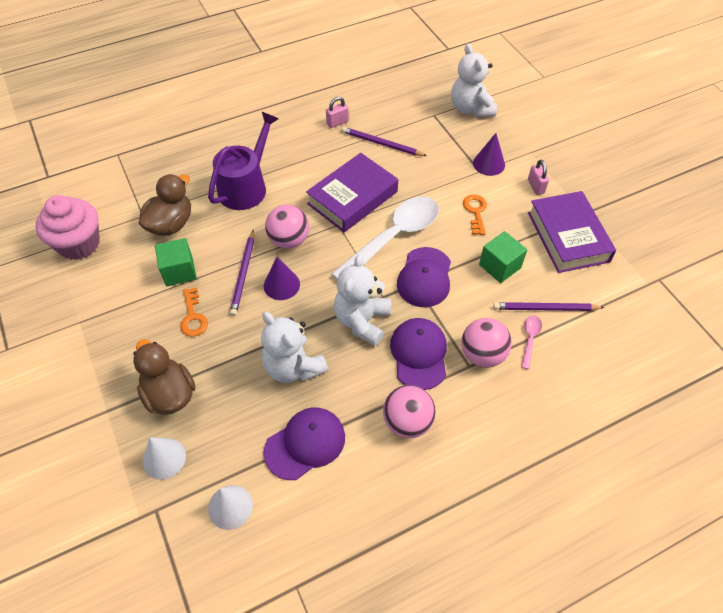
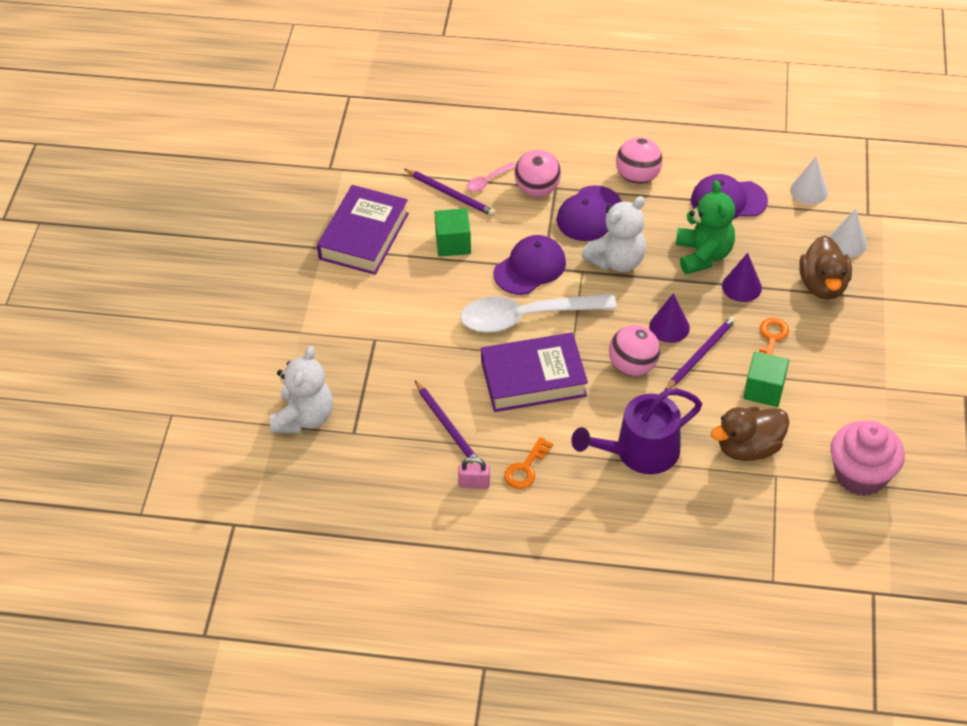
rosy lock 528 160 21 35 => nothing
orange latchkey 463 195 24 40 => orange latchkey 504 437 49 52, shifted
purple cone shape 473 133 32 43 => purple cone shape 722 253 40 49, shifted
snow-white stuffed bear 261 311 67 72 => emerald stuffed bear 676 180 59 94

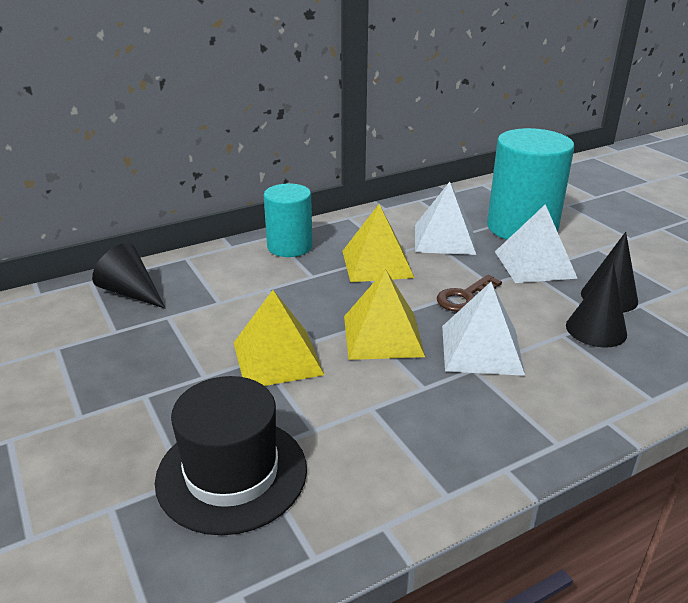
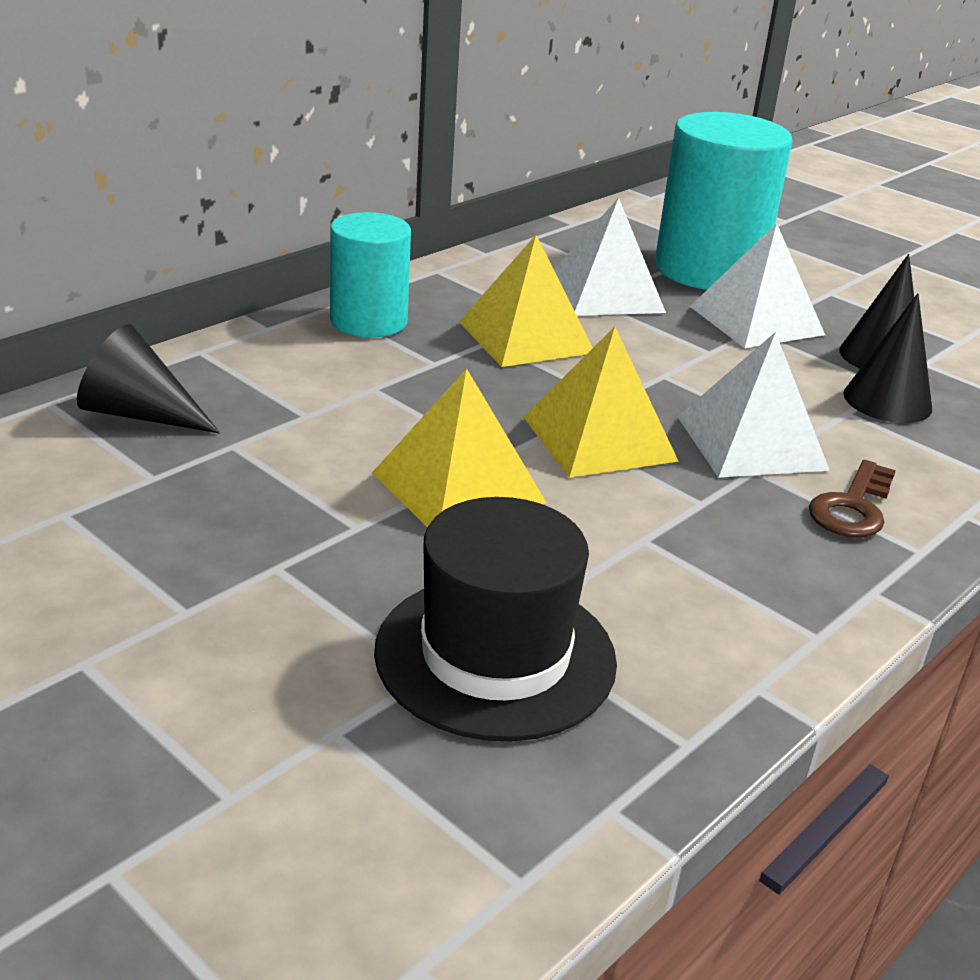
russet latchkey 437 275 65 37 => russet latchkey 809 460 87 77, shifted

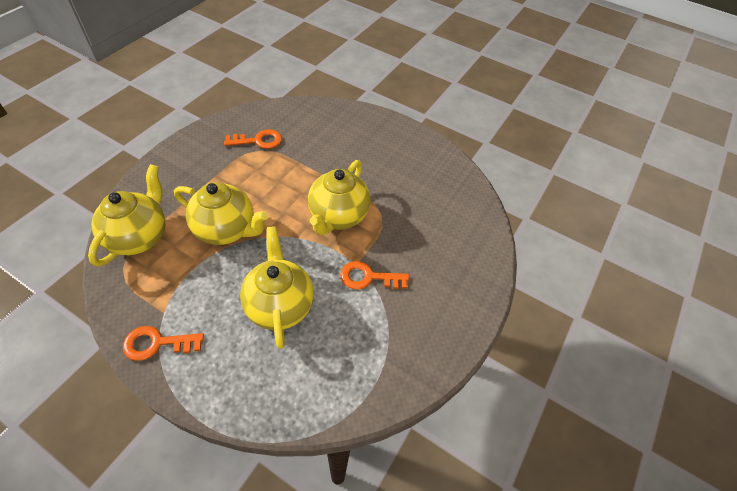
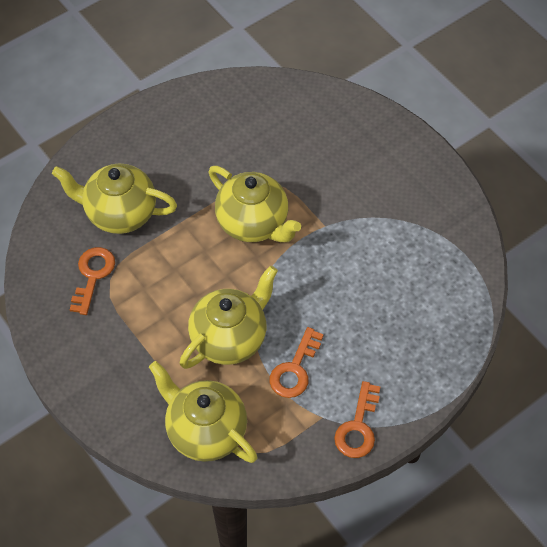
yellow teapot 240 226 74 123 => yellow teapot 52 164 125 70, shifted
orange latchkey 340 261 69 28 => orange latchkey 269 327 55 71, shifted

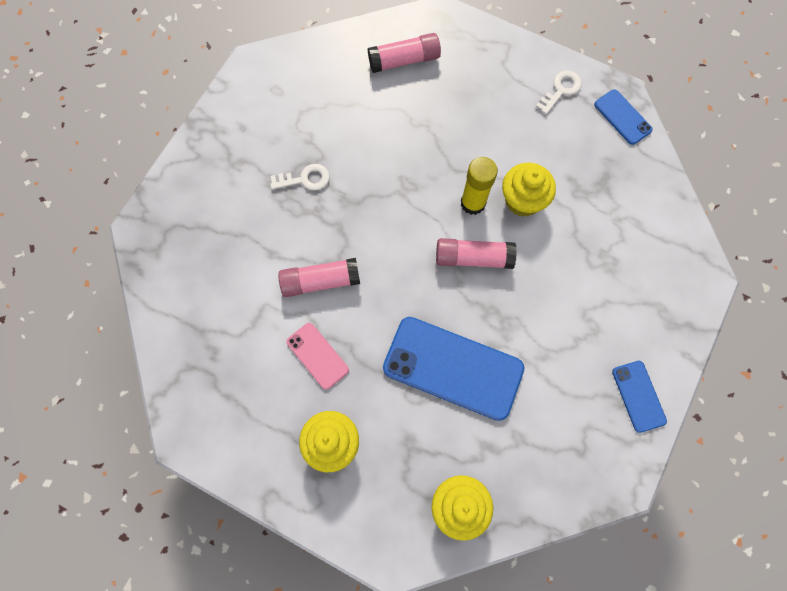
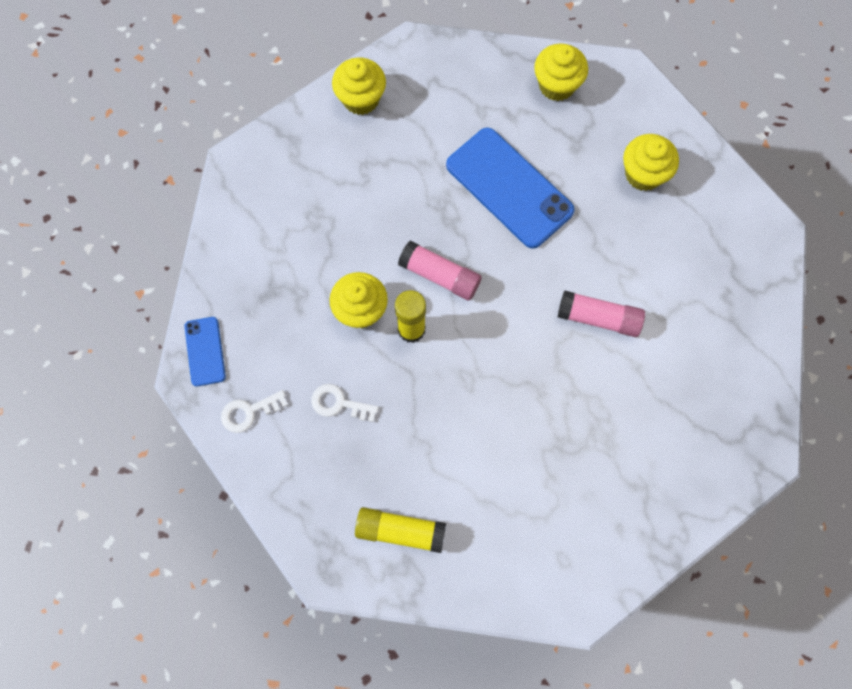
rosy mobile phone 286 323 63 67 => nothing
snow-white latchkey 270 164 60 27 => snow-white latchkey 311 384 68 38, shifted
blue mobile phone 612 361 55 72 => yellow cupcake 332 57 54 58
rosy glue 368 33 73 40 => yellow glue 355 507 91 46

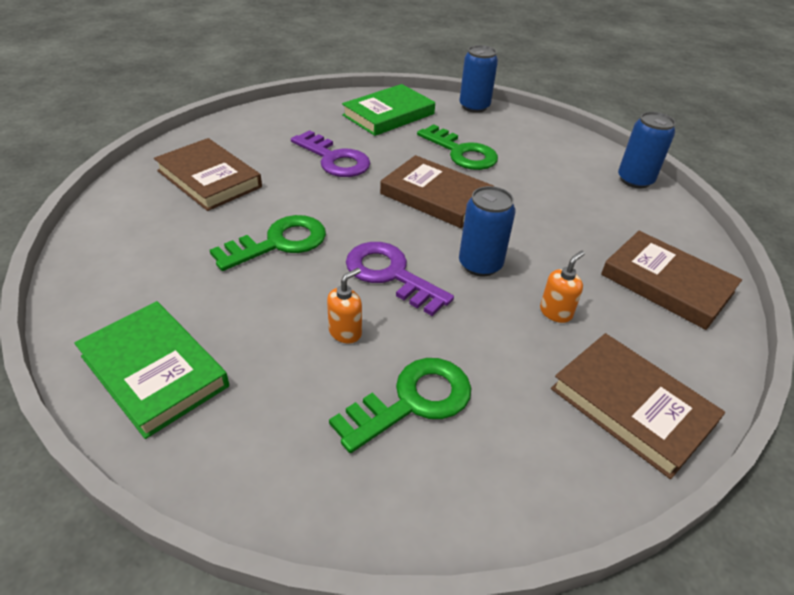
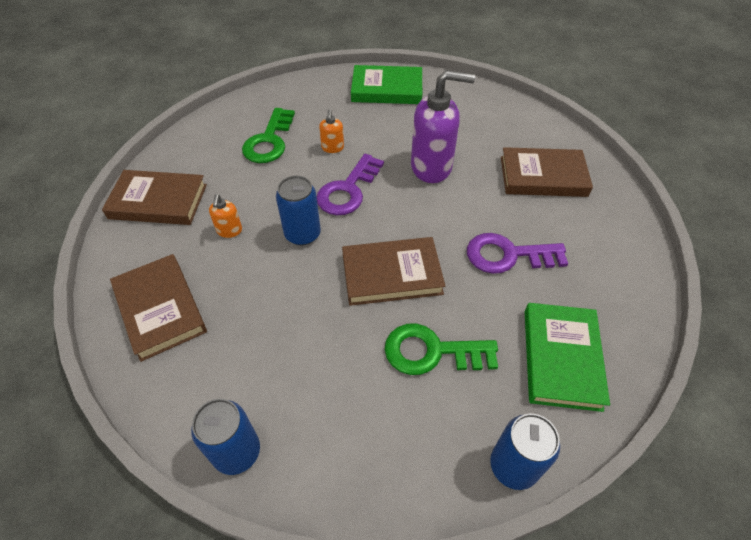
emerald latchkey 210 215 116 56 => purple soap dispenser 411 70 64 113
purple latchkey 346 242 108 74 => purple latchkey 317 154 67 61, 120 degrees clockwise
russet book 601 231 141 99 => russet book 110 254 97 108, 60 degrees clockwise

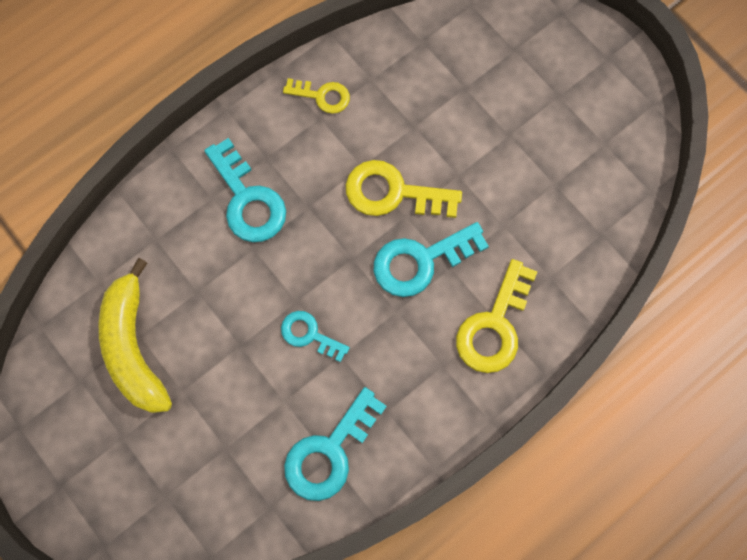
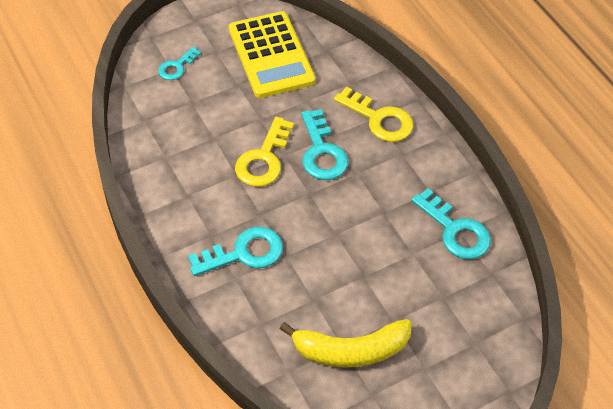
yellow latchkey 283 78 67 36 => nothing
nothing => yellow calculator 229 11 87 87
teal latchkey 281 311 69 51 => teal latchkey 158 47 43 33, shifted

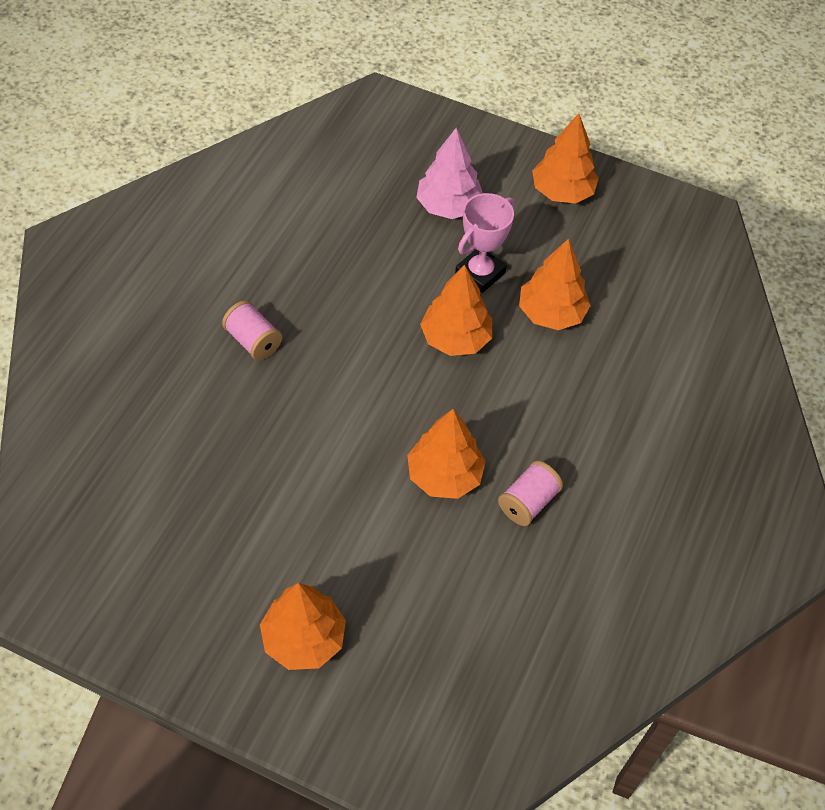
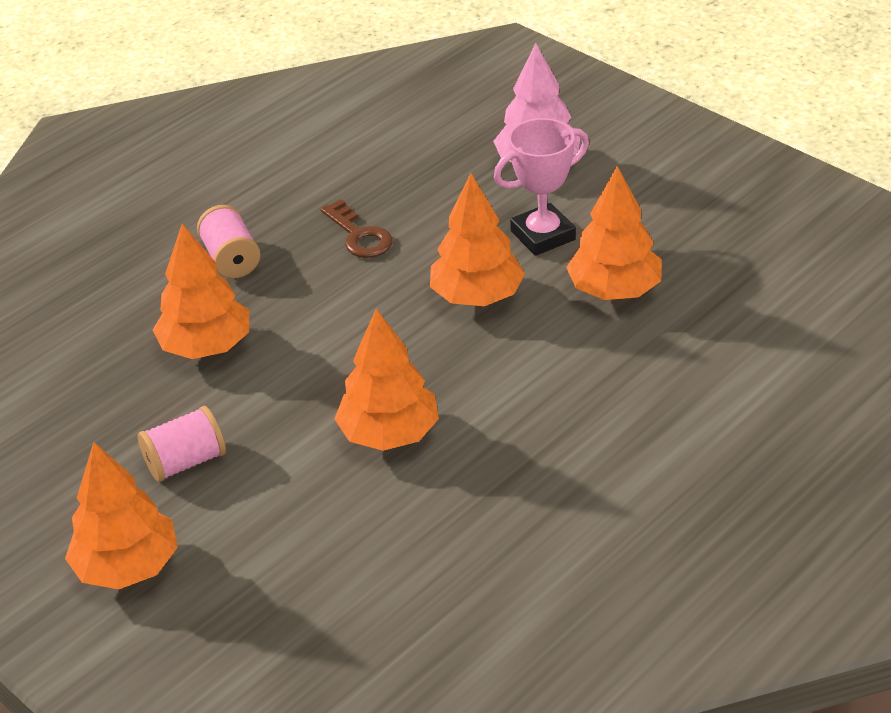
nothing => russet latchkey 320 199 73 59
rosy bobbin 498 461 65 65 => rosy bobbin 138 406 88 76, shifted
orange tree 532 113 67 91 => orange tree 153 224 96 135, shifted

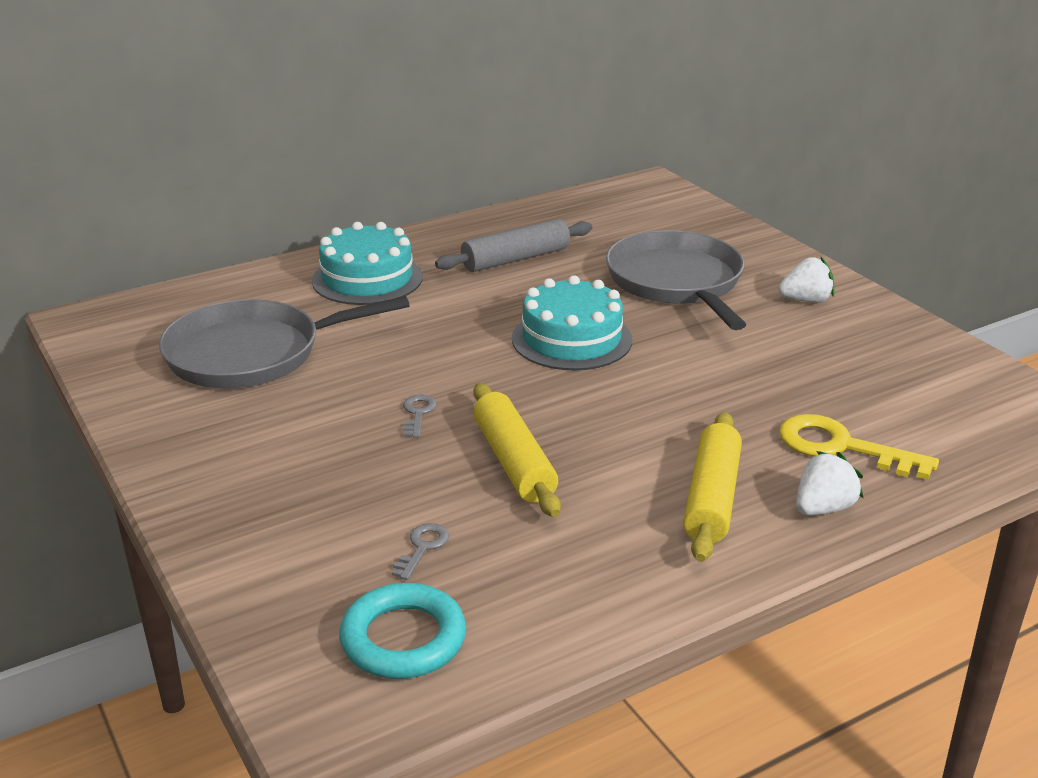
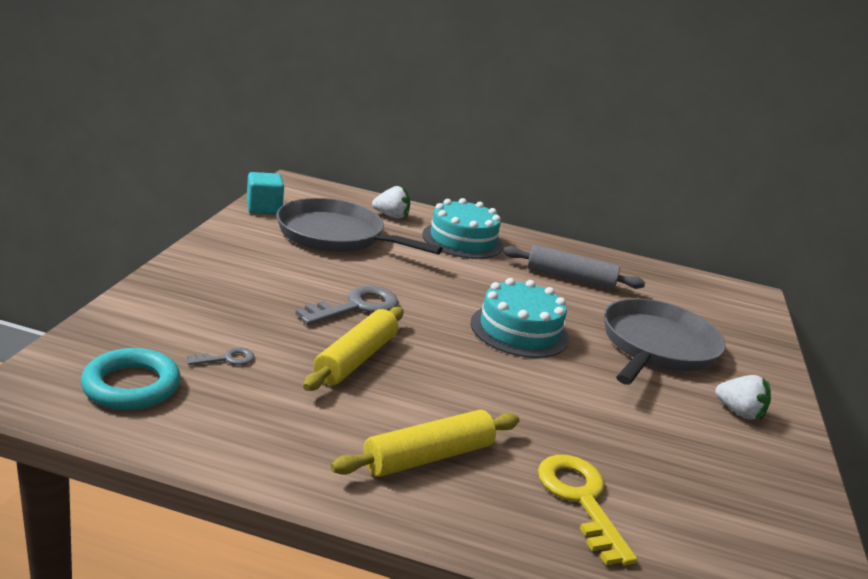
nothing => teal cube 247 172 37 43
snow-white strawberry 796 451 67 65 => snow-white strawberry 372 186 38 33, shifted
gray latchkey 403 395 34 42 => gray latchkey 296 286 102 39, x2.00

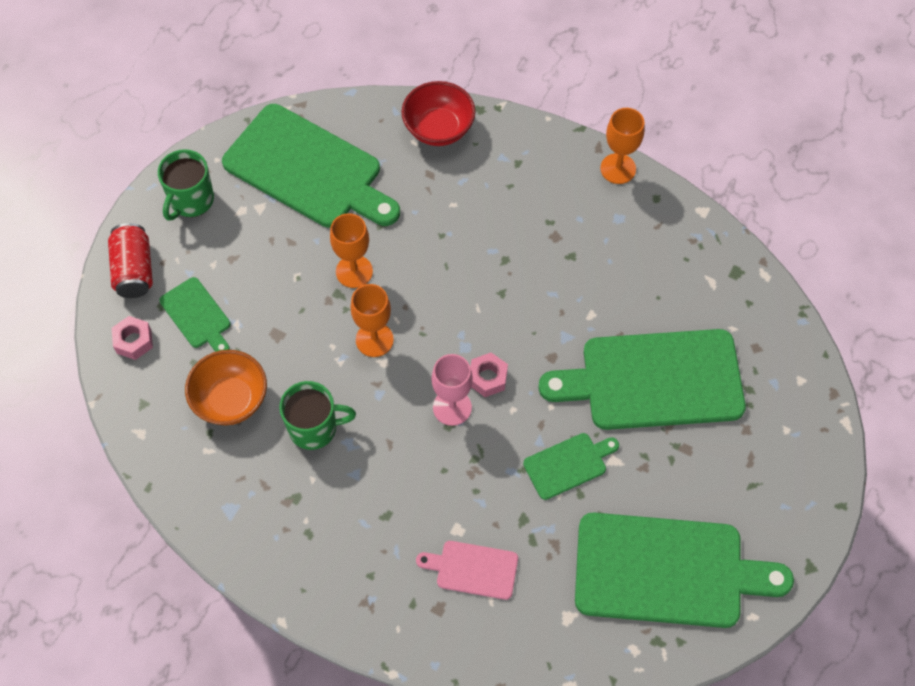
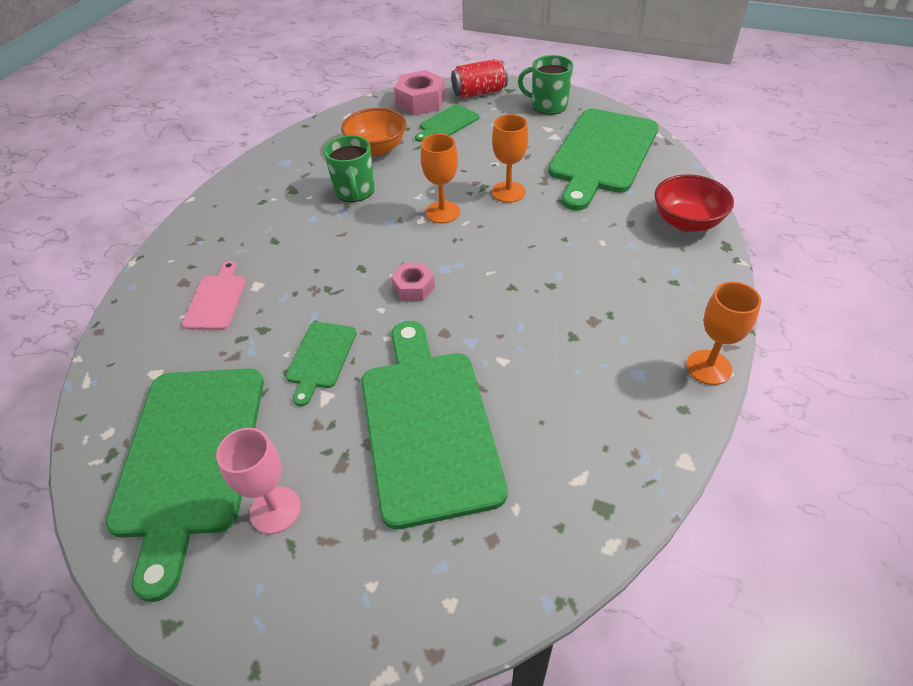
rosy goblet 432 354 41 72 => rosy goblet 216 428 85 106, shifted
emerald cutting board 523 433 96 67 => emerald cutting board 286 322 70 84, 45 degrees clockwise
rosy hex nut 112 316 41 44 => rosy hex nut 394 70 51 45, x1.64

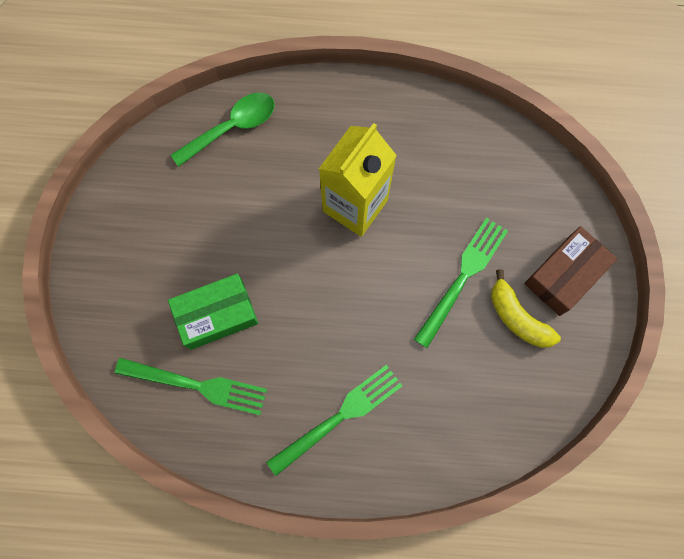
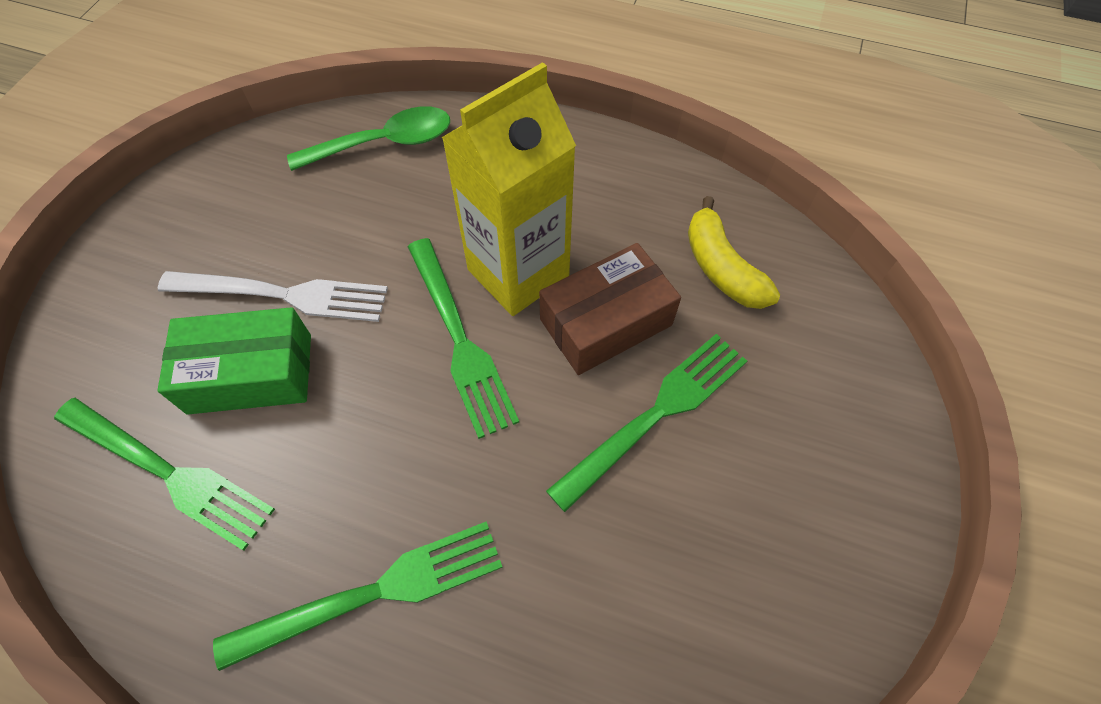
nothing => snow-white dinner fork 158 271 230 51
nothing => emerald dinner fork 408 238 111 201
yellow toy banana 491 269 70 79 => yellow toy banana 688 196 92 113, shifted
russet box 524 226 93 90 => russet box 539 243 142 132, shifted

